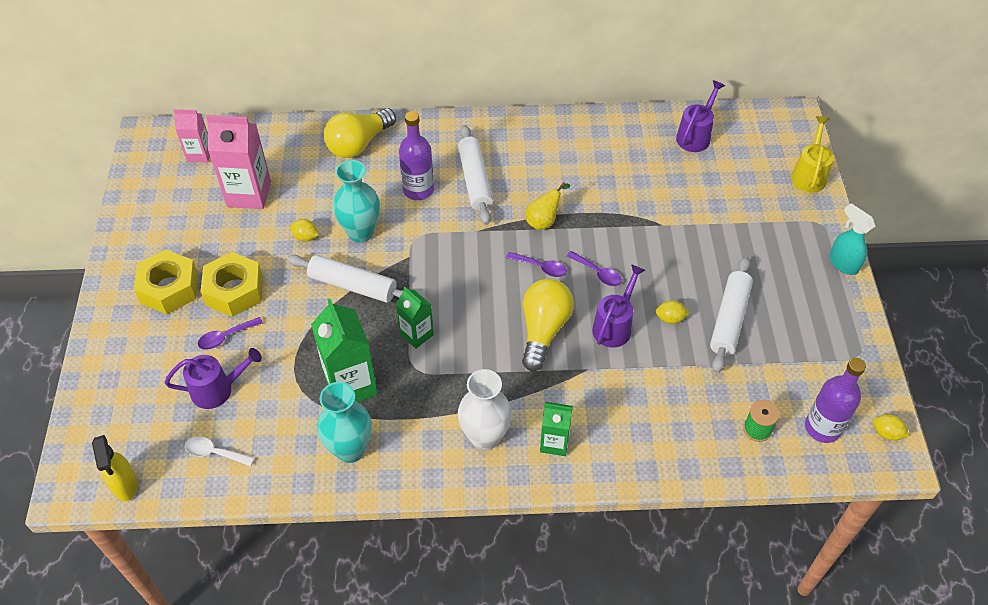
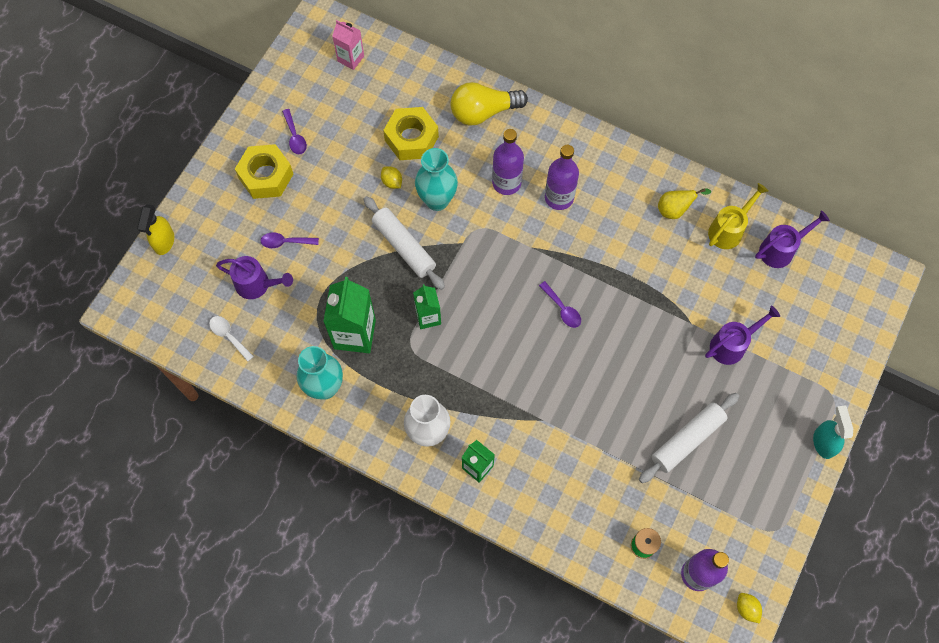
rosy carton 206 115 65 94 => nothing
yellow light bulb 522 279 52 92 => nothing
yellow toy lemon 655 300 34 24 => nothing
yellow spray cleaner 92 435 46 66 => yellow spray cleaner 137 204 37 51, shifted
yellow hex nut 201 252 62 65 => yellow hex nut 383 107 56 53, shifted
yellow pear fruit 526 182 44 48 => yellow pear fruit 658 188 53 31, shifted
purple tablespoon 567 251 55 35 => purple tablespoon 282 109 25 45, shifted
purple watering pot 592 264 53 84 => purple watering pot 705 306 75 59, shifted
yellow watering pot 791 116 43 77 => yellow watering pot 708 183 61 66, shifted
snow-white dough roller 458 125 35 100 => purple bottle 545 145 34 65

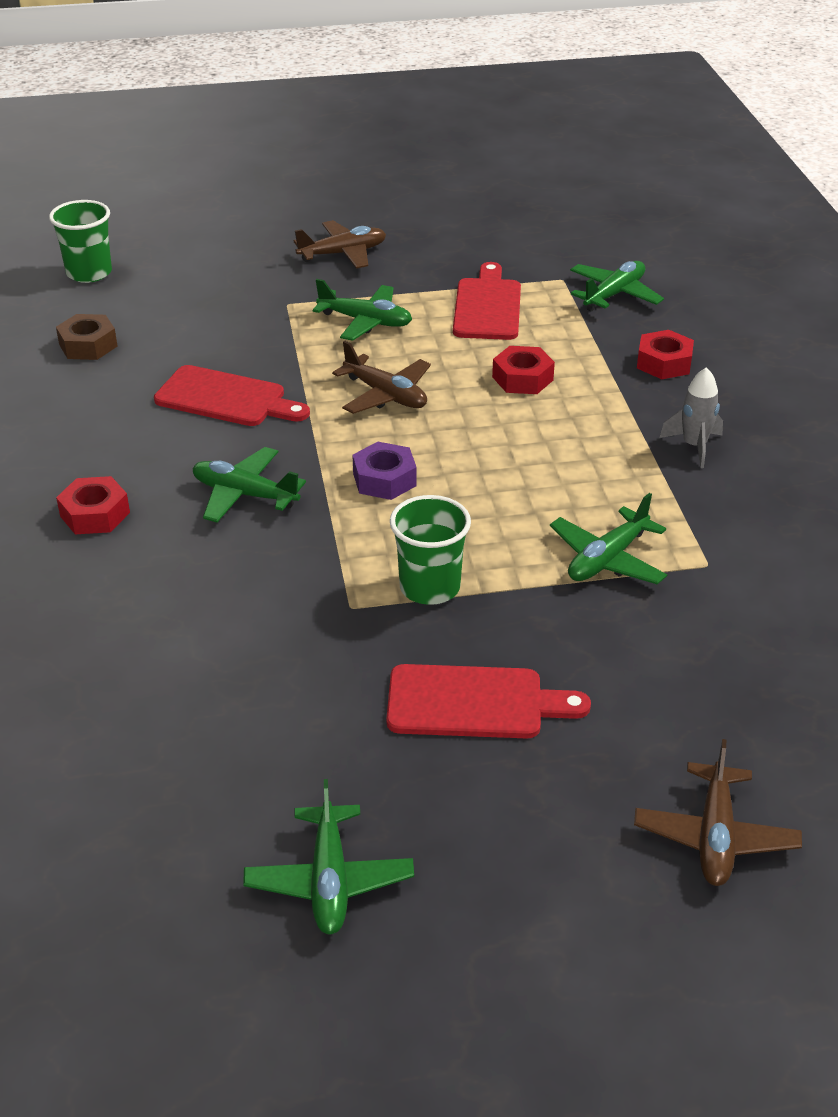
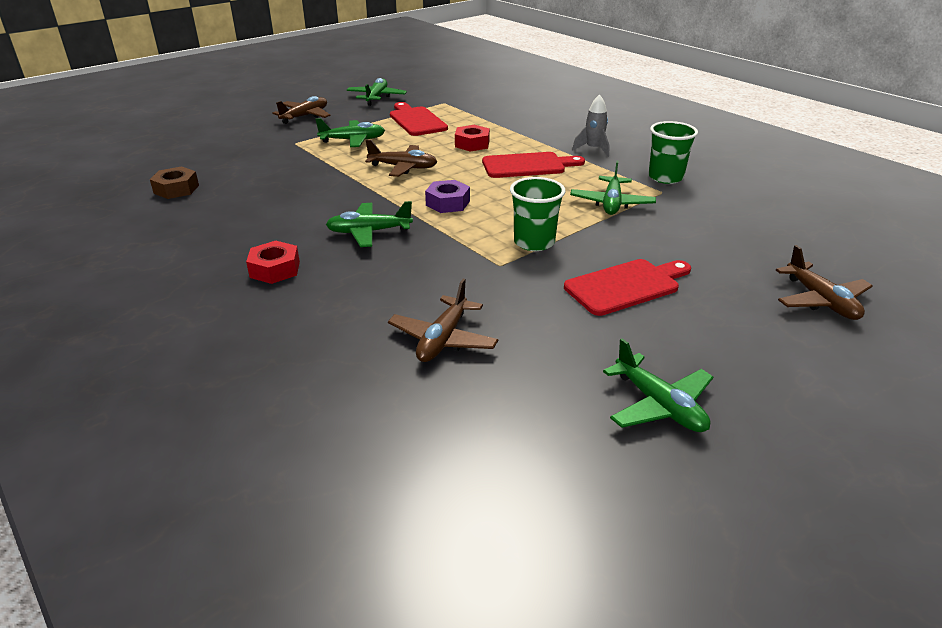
scarlet hex nut 637 330 57 49 => nothing
nothing => russet toy plane 388 278 110 84
emerald tumbler 49 200 63 83 => emerald tumbler 648 121 50 63, shifted
scarlet cutting board 154 365 156 61 => scarlet cutting board 482 152 103 26, shifted
emerald toy plane 570 261 94 51 => emerald toy plane 347 78 60 28, shifted

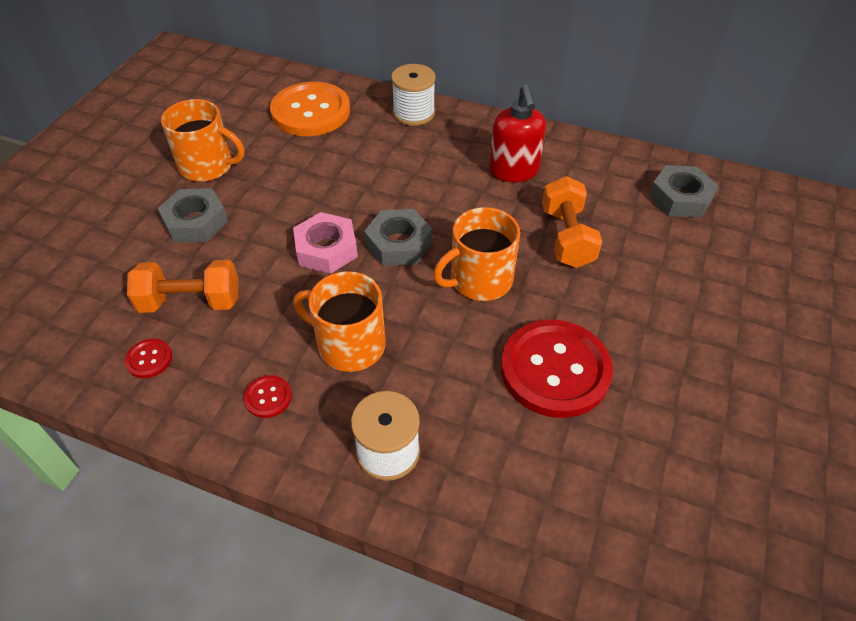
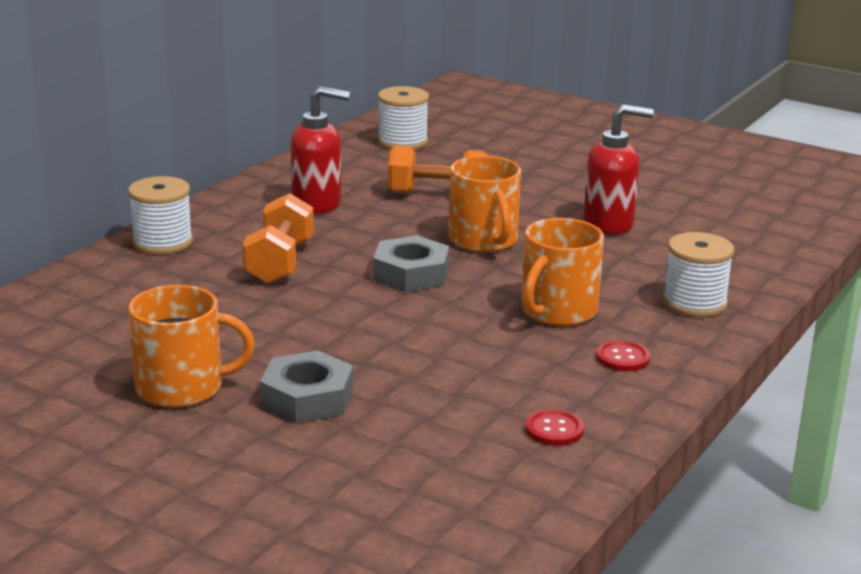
orange sewing button 270 82 80 54 => nothing
rosy hex nut 293 212 65 62 => nothing
orange hand weight 127 260 111 53 => orange hand weight 243 193 71 91, shifted
scarlet sewing button 501 320 112 98 => scarlet soap dispenser 584 104 70 130
gray hex nut 649 165 70 53 => snow-white bobbin 378 86 51 64
orange coffee mug 161 99 84 83 => orange coffee mug 128 285 127 123, 60 degrees clockwise

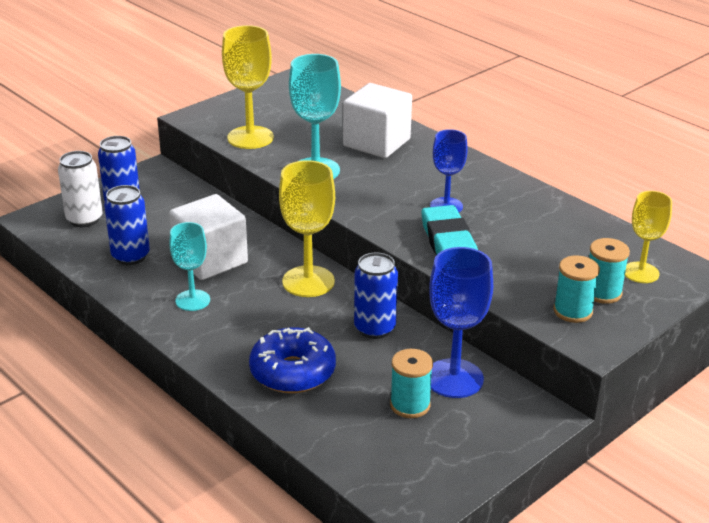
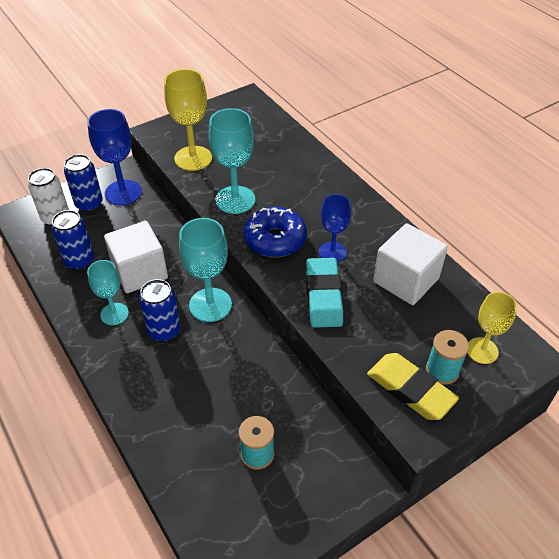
blue donut 249 327 87 66 => blue donut 244 207 63 50, shifted
snow-white cube 343 83 69 75 => snow-white cube 373 223 75 82, shifted
blue soda can 354 253 44 86 => blue soda can 139 279 42 63, shifted
blue goblet 429 247 64 151 => blue goblet 87 109 55 96, shifted
teal bobbin 554 255 46 68 => yellow eraser 367 353 92 67
yellow goblet 279 160 56 137 => teal goblet 179 218 53 104

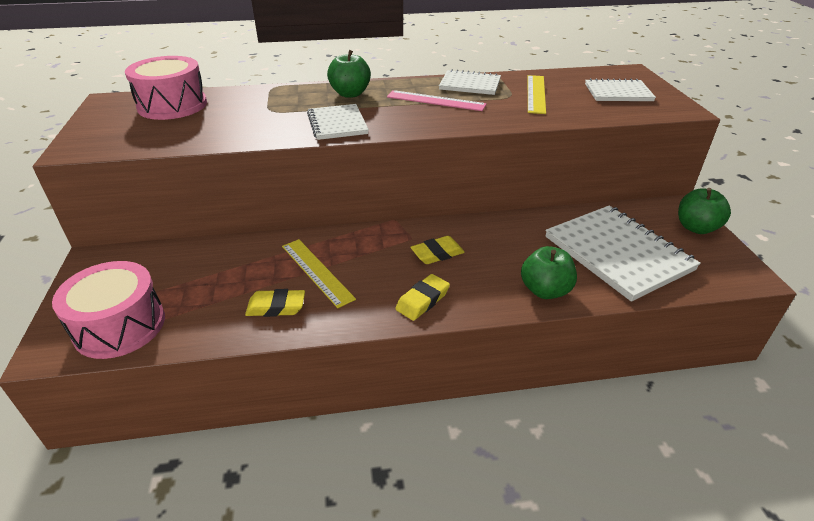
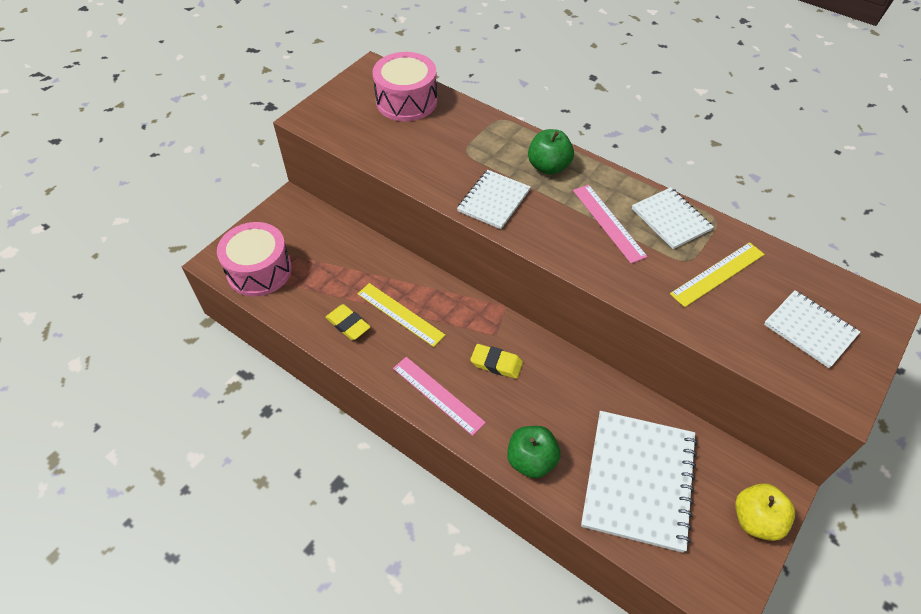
yellow eraser 395 274 55 47 => rosy measuring stick 393 357 93 79
emerald apple fruit 678 188 53 46 => yellow apple fruit 735 483 60 58
yellow measuring stick 282 239 74 69 => yellow measuring stick 358 283 87 64, 60 degrees counterclockwise

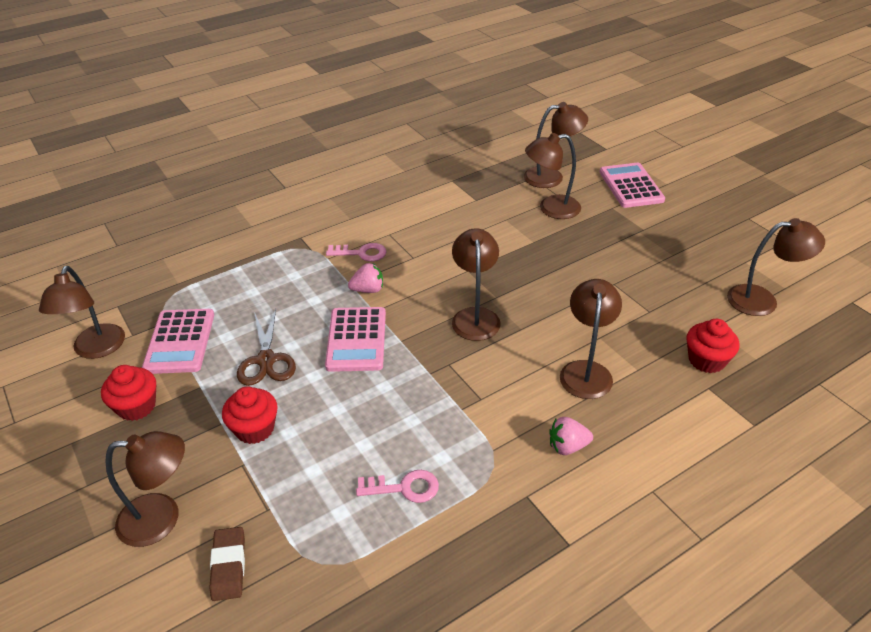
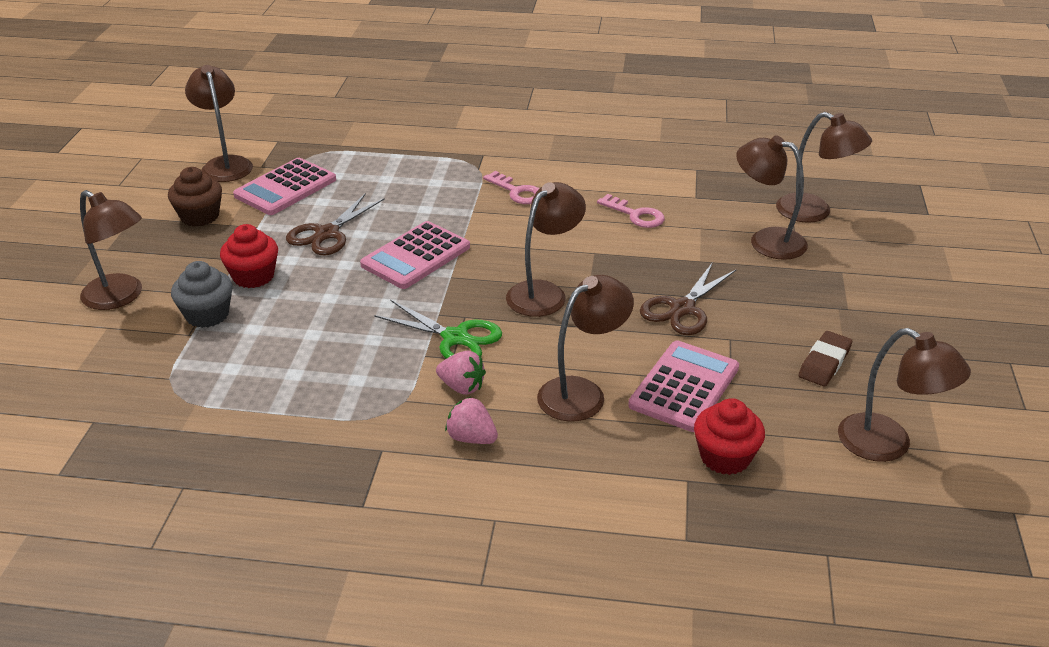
nothing => gray cupcake 171 261 62 67
nothing => emerald scissors 374 300 128 59
nothing => russet scissors 640 262 96 73
russet eraser 209 527 36 74 => russet eraser 798 331 54 56, shifted
rosy strawberry 348 263 35 30 => rosy strawberry 436 351 50 44, shifted
rosy latchkey 356 470 83 33 => rosy latchkey 597 194 68 34, shifted
rosy calculator 600 163 65 45 => rosy calculator 628 341 111 91, shifted
scarlet cupcake 101 365 55 56 => russet cupcake 168 167 54 60
russet reading lamp 39 266 86 93 => russet reading lamp 185 65 68 117, 120 degrees clockwise

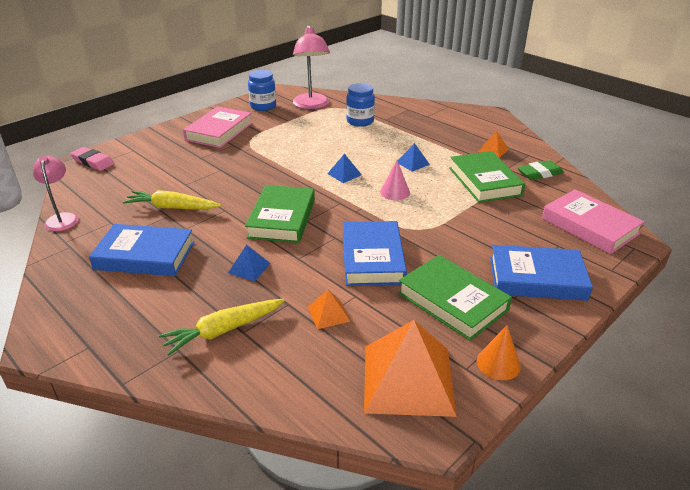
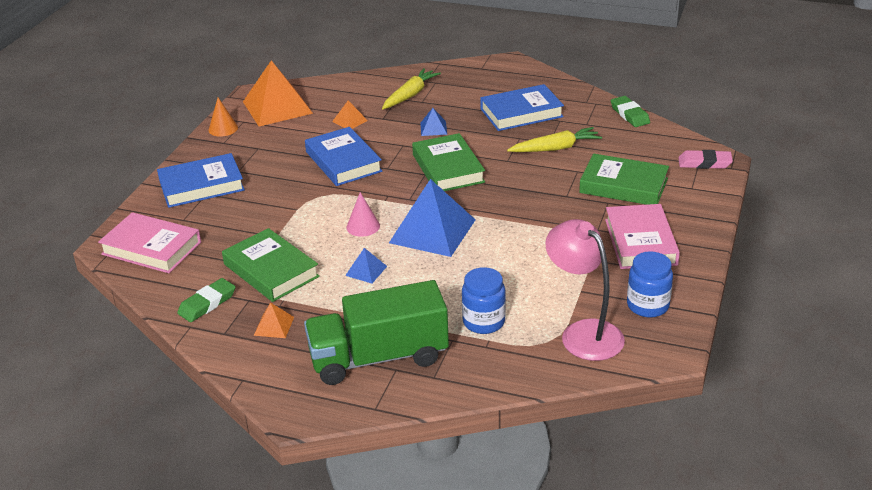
nothing => emerald truck 304 280 145 105
emerald book 398 255 114 86 => emerald book 579 154 90 51, shifted
rosy reading lamp 33 156 46 75 => emerald eraser 611 96 39 31
blue pyramid 327 154 35 29 => blue pyramid 389 179 87 78, x2.25

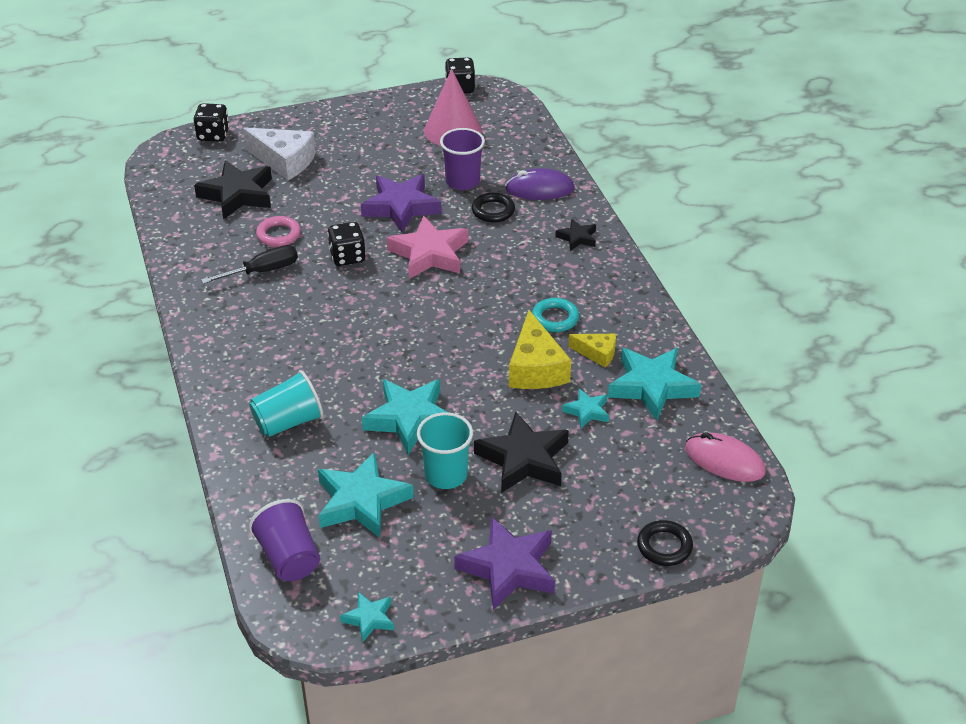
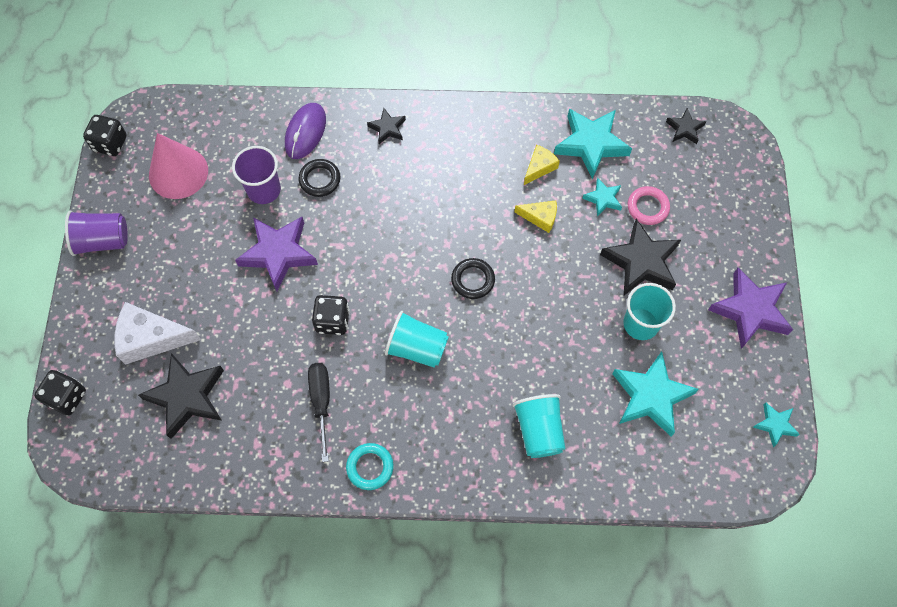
teal star shape 362 379 86 76 => nothing
rosy star shape 387 215 81 64 => nothing
nothing => teal tumbler 385 311 64 57
purple tumbler 249 499 71 82 => purple tumbler 65 211 63 45, shifted
rosy torus 256 216 45 31 => rosy torus 628 186 42 39, shifted
teal torus 532 298 47 34 => teal torus 346 443 48 47, shifted
black torus 637 520 56 46 => black torus 451 258 44 41, shifted
rosy PC mouse 685 432 81 50 => black star shape 666 108 40 36
snow-white piece of cheese 243 127 73 53 => snow-white piece of cheese 114 302 87 63, 135 degrees counterclockwise
yellow piece of cheese 509 310 62 79 => yellow piece of cheese 514 200 43 33, x0.56

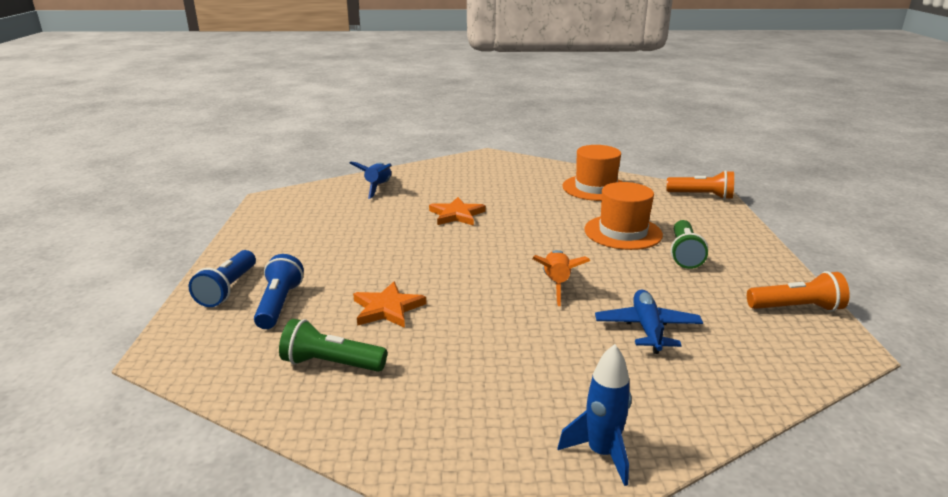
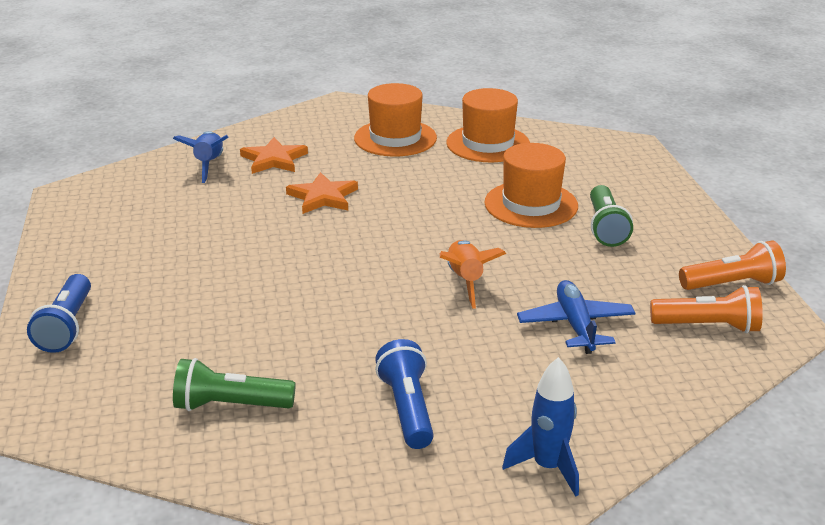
nothing => orange tall hat 354 83 83 74
blue torch 254 254 50 75 => blue torch 375 339 59 110, shifted
orange star shape 353 282 73 46 => orange star shape 240 137 68 37, shifted
orange torch 667 170 67 30 => orange torch 650 285 113 48, shifted

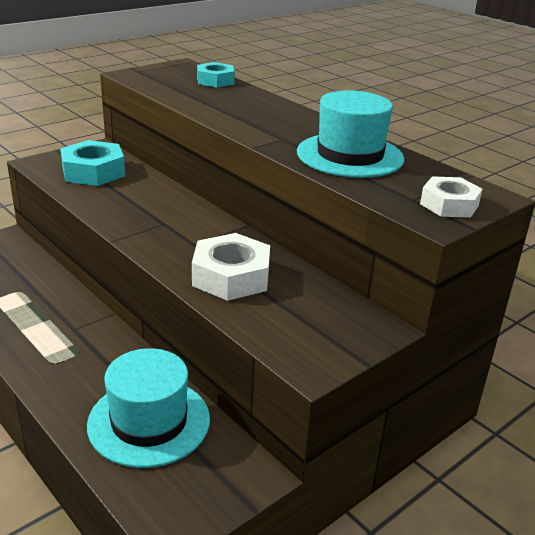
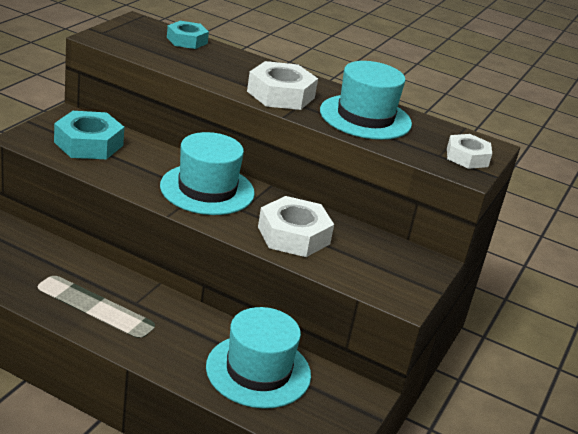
nothing => teal tall hat 160 132 95 83
nothing => snow-white hex nut 247 61 71 49

